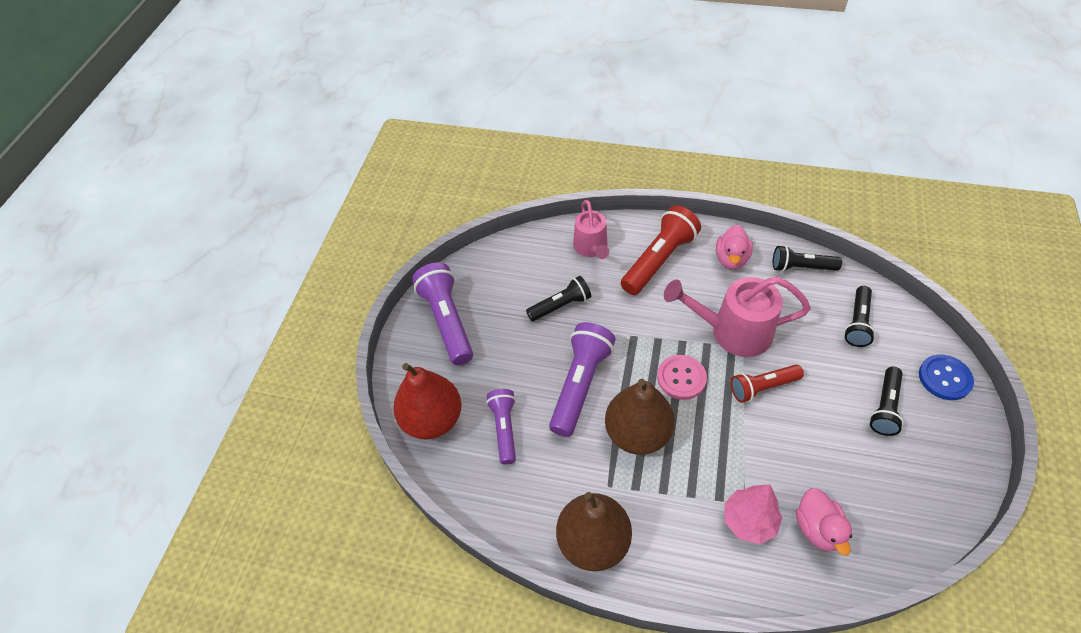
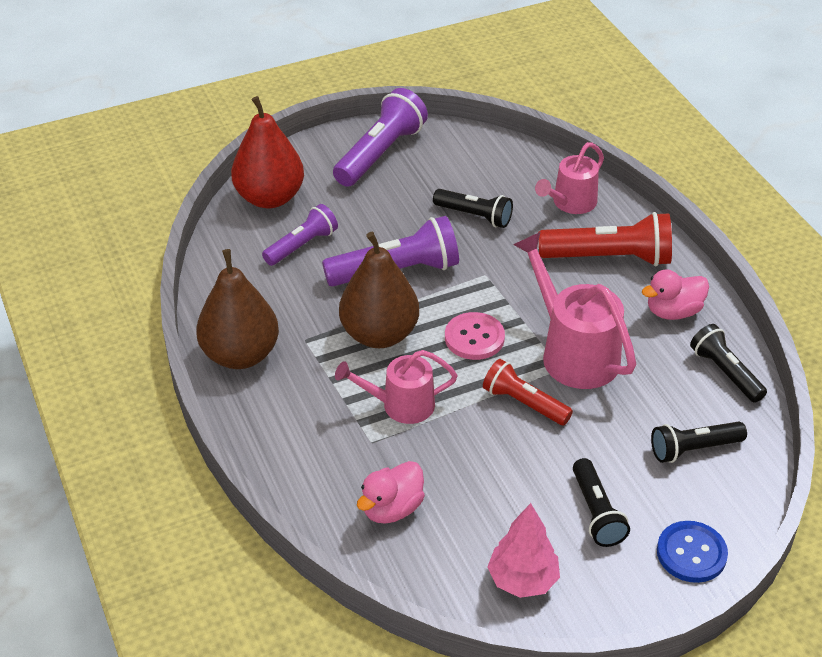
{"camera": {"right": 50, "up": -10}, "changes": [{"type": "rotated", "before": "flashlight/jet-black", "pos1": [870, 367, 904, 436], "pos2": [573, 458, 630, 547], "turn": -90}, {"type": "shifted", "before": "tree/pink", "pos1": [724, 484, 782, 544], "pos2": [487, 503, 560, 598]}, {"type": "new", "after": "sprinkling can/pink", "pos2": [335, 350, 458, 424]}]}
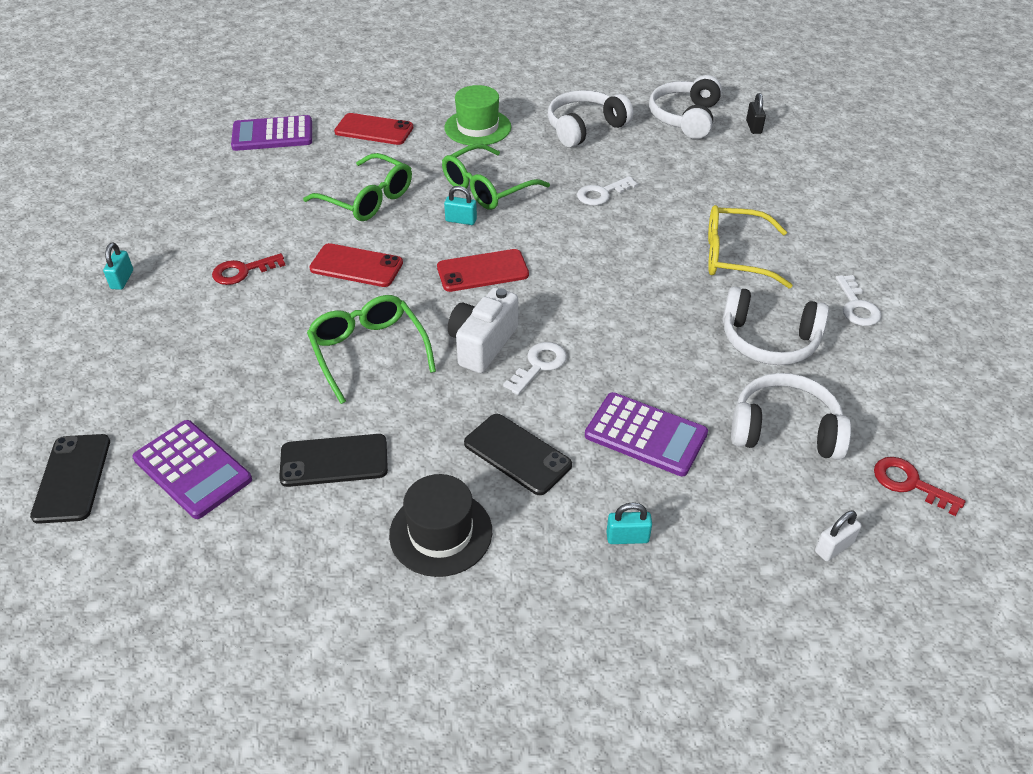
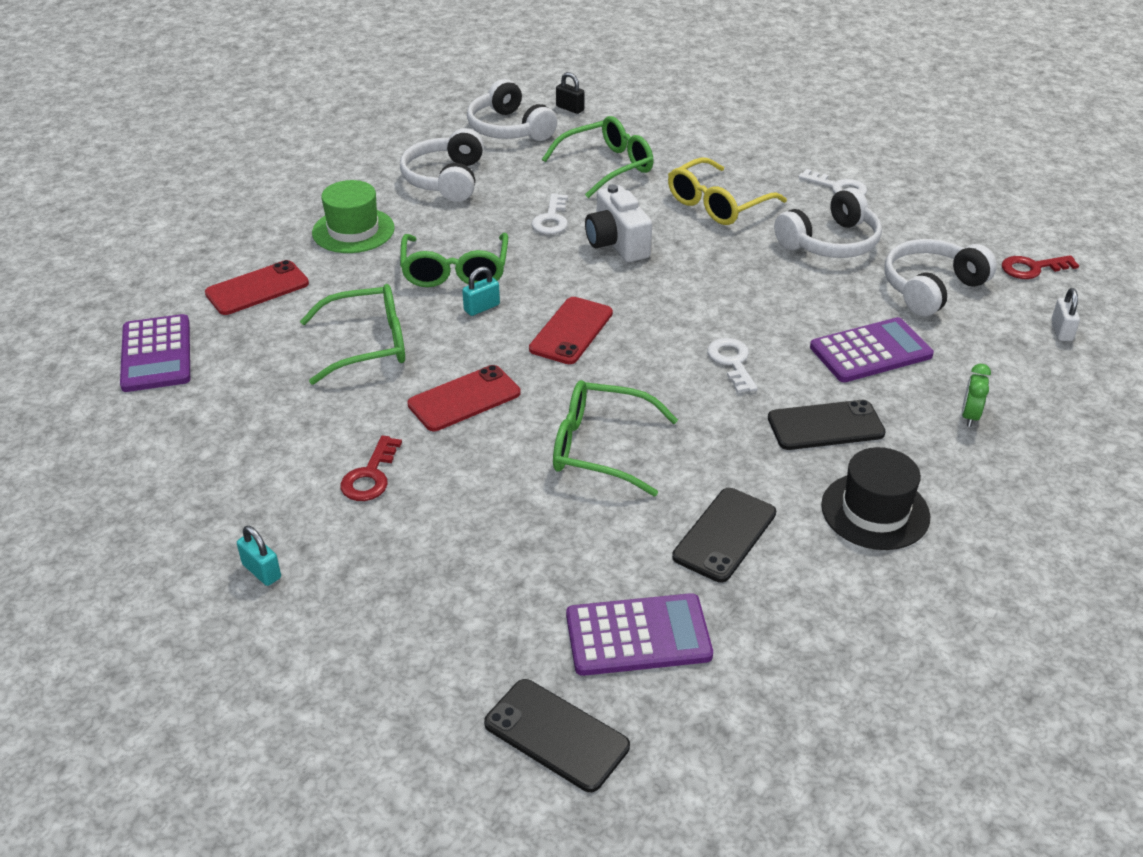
{"camera": {"right": -50, "up": -5}, "changes": [{"type": "rotated", "before": "calculator/purple", "pos1": [231, 115, 312, 151], "pos2": [120, 314, 190, 392], "turn": -45}, {"type": "shifted", "before": "photo camera/pure white", "pos1": [448, 287, 518, 373], "pos2": [585, 184, 652, 262]}, {"type": "swapped", "before": "padlock/aqua", "after": "alarm clock/leaf-green", "pos1": [607, 502, 652, 544], "pos2": [962, 364, 991, 427]}, {"type": "new", "after": "spectacles/leaf-green", "pos2": [542, 116, 653, 198]}]}
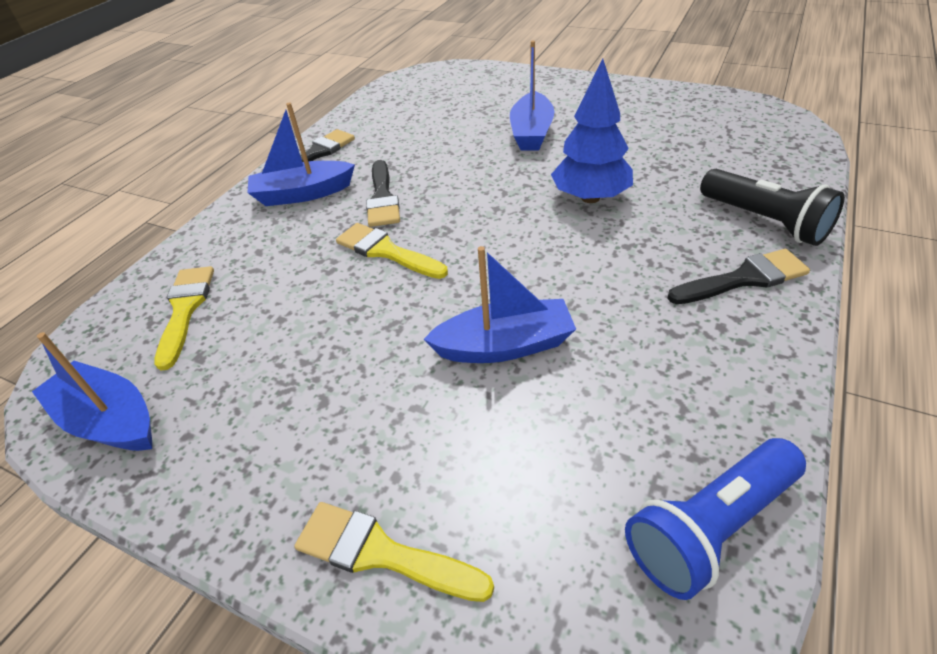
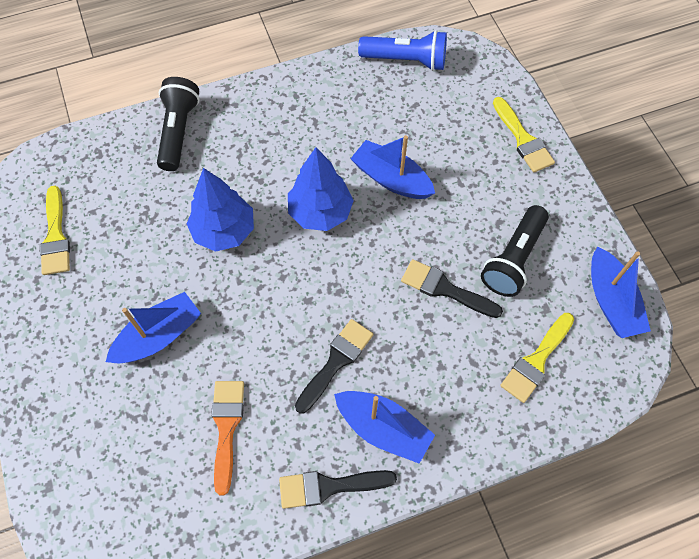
{"camera": {"right": -140, "up": 20}, "changes": [{"type": "shifted", "before": "brush/golden", "pos1": [336, 223, 448, 279], "pos2": [40, 186, 70, 275]}, {"type": "shifted", "before": "brush/jet-black", "pos1": [667, 249, 810, 304], "pos2": [401, 259, 503, 318]}, {"type": "new", "after": "tree/royal blue", "pos2": [288, 147, 354, 231]}, {"type": "new", "after": "flashlight/jet-black", "pos2": [481, 205, 549, 297]}, {"type": "new", "after": "brush/orange-coloured", "pos2": [211, 381, 244, 496]}]}
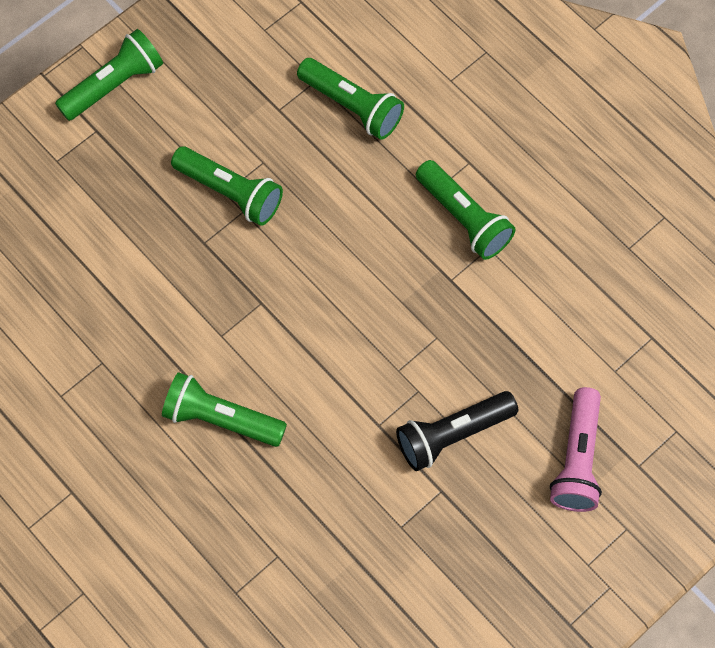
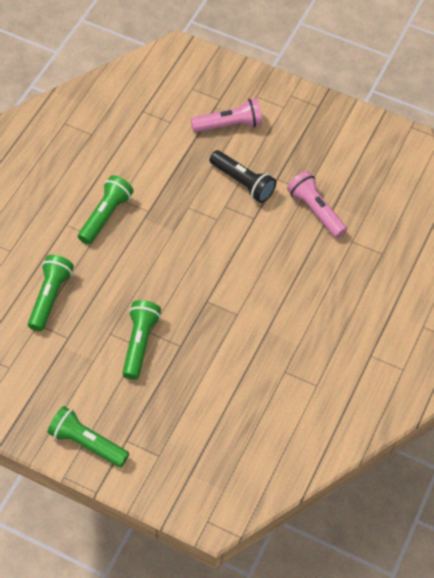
{"camera": {"right": -115, "up": -10}, "changes": [{"type": "gone", "before": "flashlight/leaf-green", "pos1": [162, 372, 287, 447]}, {"type": "new", "after": "flashlight/pink", "pos2": [287, 171, 347, 238]}]}
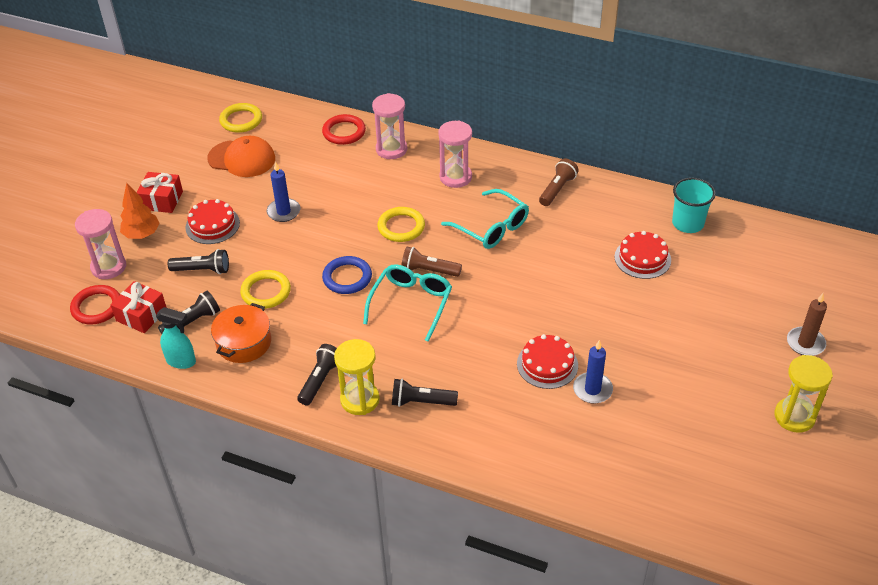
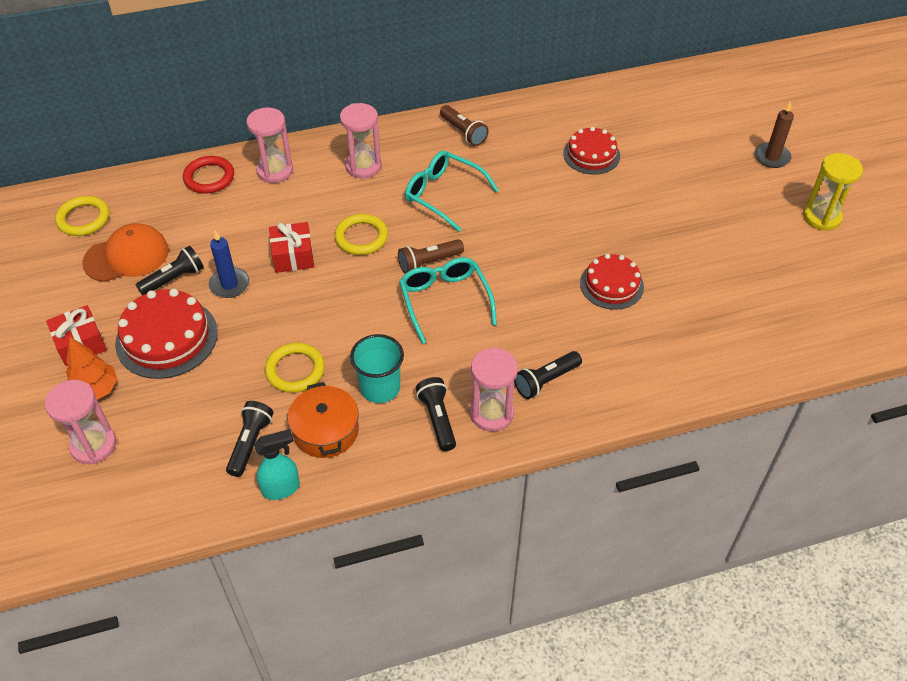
{"camera": {"right": -40, "up": 5}, "changes": [{"type": "rotated", "before": "flashlight/brown", "pos1": [539, 159, 579, 206], "pos2": [440, 105, 488, 146], "turn": 150}, {"type": "shifted", "before": "beaker/aqua", "pos1": [672, 178, 716, 233], "pos2": [350, 334, 404, 403]}, {"type": "rotated", "before": "spectacles/aqua", "pos1": [441, 189, 529, 249], "pos2": [405, 151, 499, 232], "turn": -150}, {"type": "scaled", "before": "cake/scarlet", "pos1": [185, 199, 240, 244], "pos2": [115, 289, 218, 379], "scale": 1.51}, {"type": "shifted", "before": "flashlight/jet-black", "pos1": [168, 249, 229, 274], "pos2": [136, 246, 204, 295]}, {"type": "gone", "before": "ring/royal blue", "pos1": [322, 256, 372, 294]}, {"type": "shifted", "before": "wrapped gift/scarlet", "pos1": [111, 281, 167, 333], "pos2": [269, 222, 314, 273]}, {"type": "gone", "before": "ring/scarlet", "pos1": [70, 285, 120, 325]}, {"type": "repainted", "before": "hourglass/golden", "after": "hourglass/pink", "pos1": [334, 339, 380, 415], "pos2": [470, 347, 518, 431]}, {"type": "gone", "before": "wax candle/royal blue", "pos1": [573, 340, 613, 404]}]}
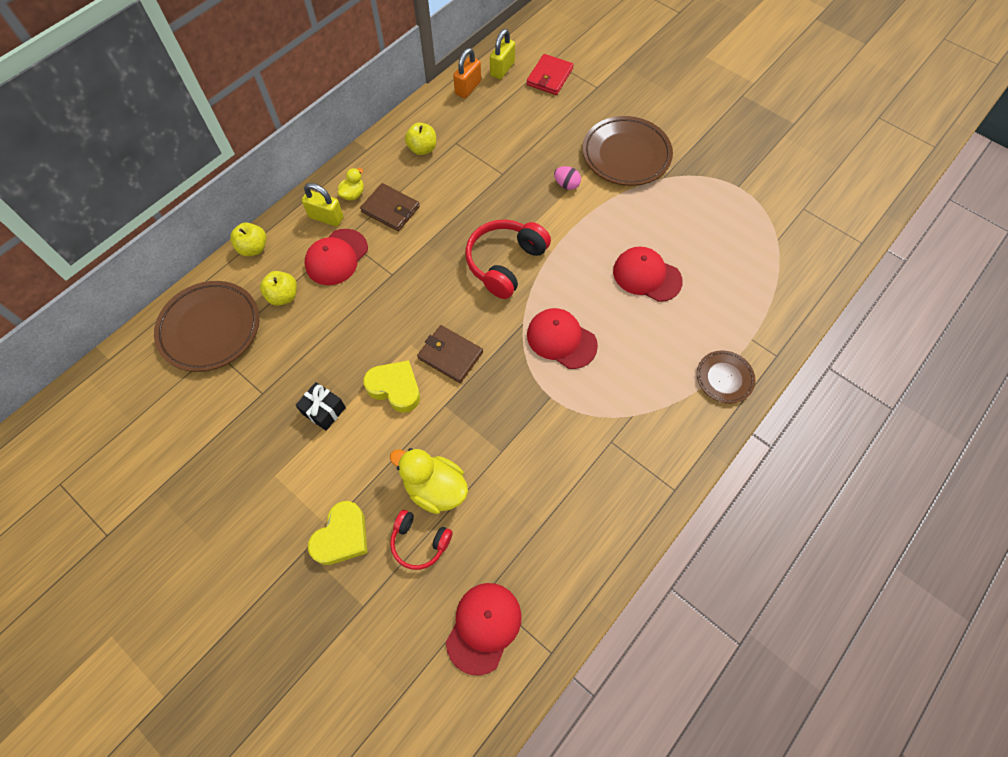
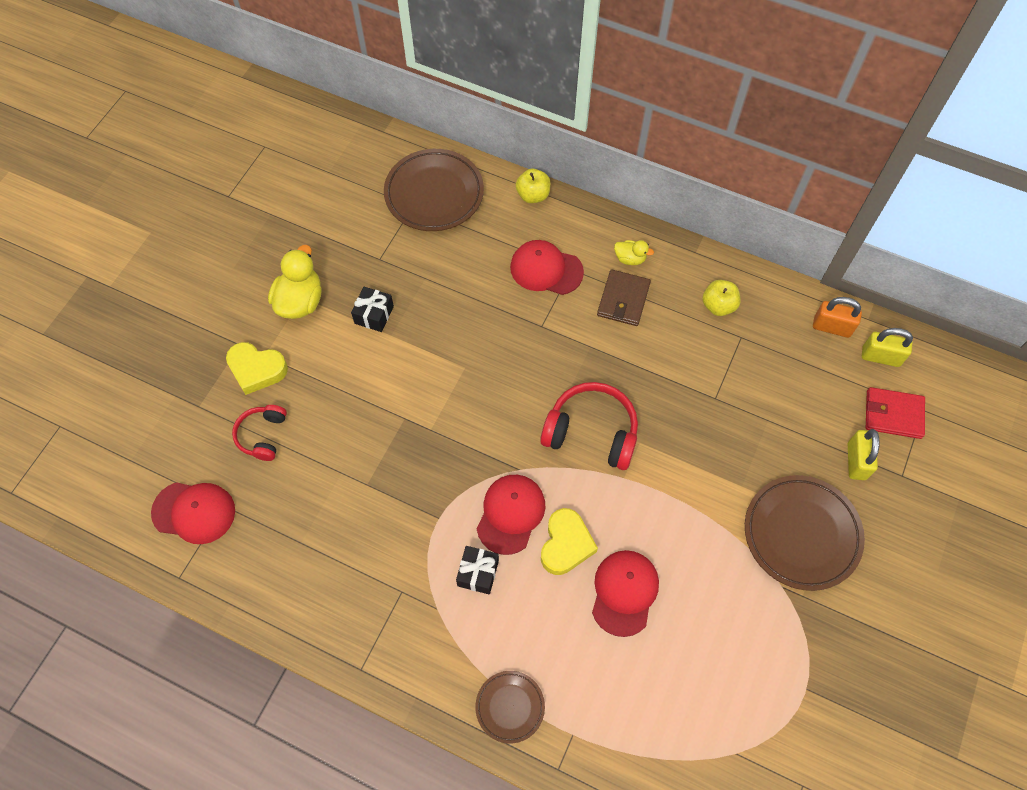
{"camera": {"right": 75, "up": 0}, "changes": [{"type": "gone", "before": "egg shape/pink", "pos1": [554, 166, 581, 190]}, {"type": "shifted", "before": "padlock/golden", "pos1": [302, 183, 344, 227], "pos2": [848, 429, 879, 480]}, {"type": "gone", "before": "apple/golden", "pos1": [260, 271, 297, 306]}, {"type": "gone", "before": "card wallet/brown", "pos1": [417, 325, 483, 383]}, {"type": "shifted", "before": "heart/golden", "pos1": [363, 360, 420, 413], "pos2": [541, 508, 598, 575]}, {"type": "shifted", "before": "duck/golden", "pos1": [390, 448, 468, 514], "pos2": [268, 245, 321, 319]}, {"type": "new", "after": "wrapped gift/jet-black", "pos2": [456, 546, 499, 594]}]}
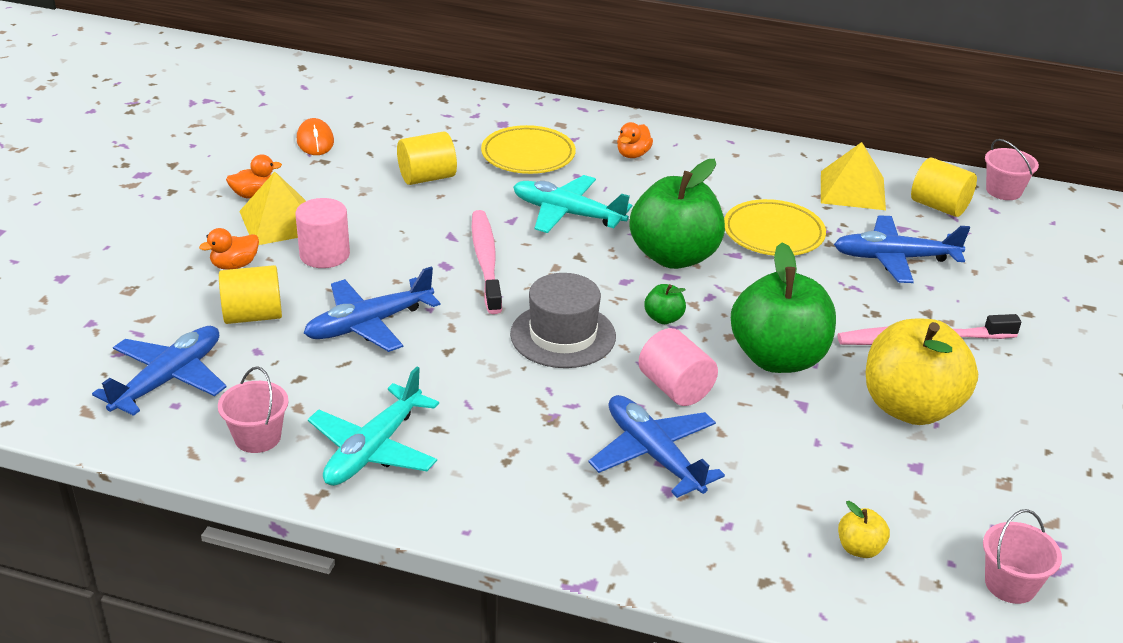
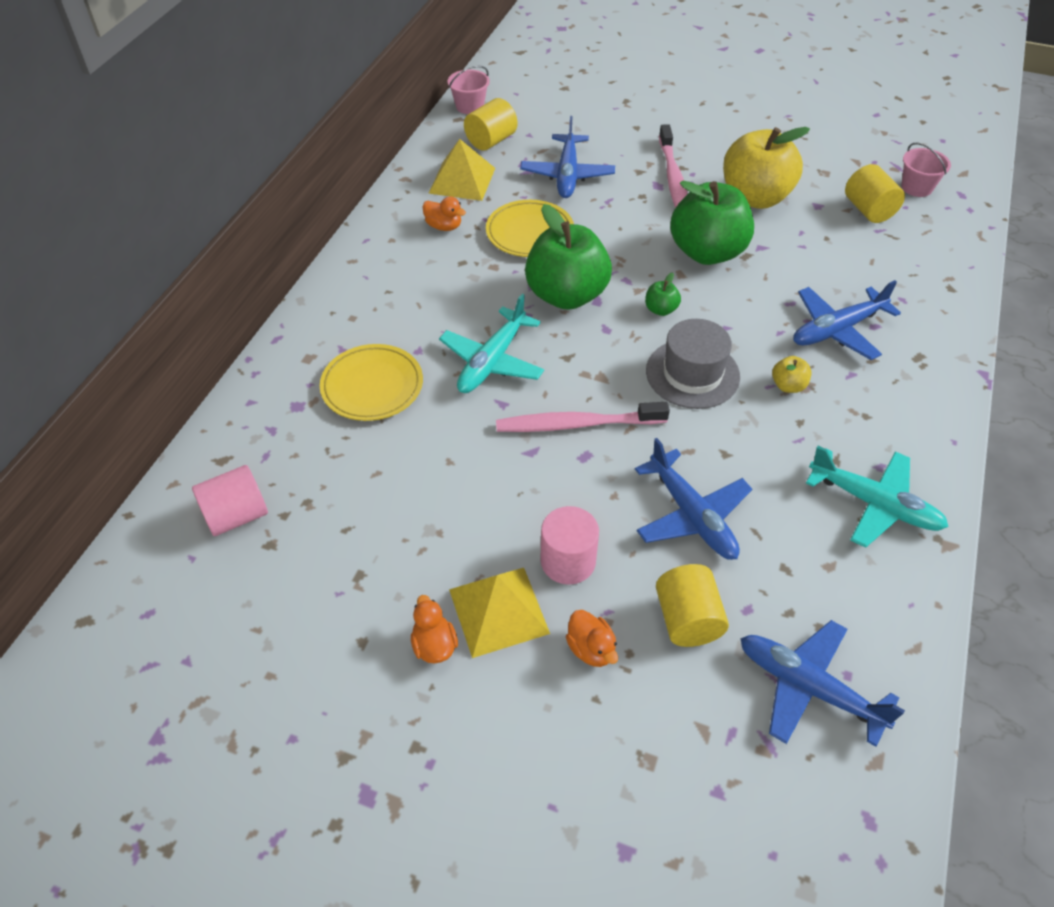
{"camera": {"right": -85, "up": 15}, "changes": [{"type": "gone", "before": "PC mouse/orange-coloured", "pos1": [297, 118, 334, 155]}, {"type": "shifted", "before": "duck/orange-coloured", "pos1": [617, 122, 653, 158], "pos2": [422, 196, 466, 231]}, {"type": "shifted", "before": "solid cylinder/golden", "pos1": [397, 132, 457, 185], "pos2": [845, 164, 905, 223]}, {"type": "shifted", "before": "solid cylinder/pink", "pos1": [639, 328, 718, 406], "pos2": [192, 465, 268, 536]}, {"type": "gone", "before": "pail/pink", "pos1": [218, 366, 289, 453]}, {"type": "shifted", "before": "apple/golden", "pos1": [838, 501, 890, 558], "pos2": [772, 356, 812, 393]}]}
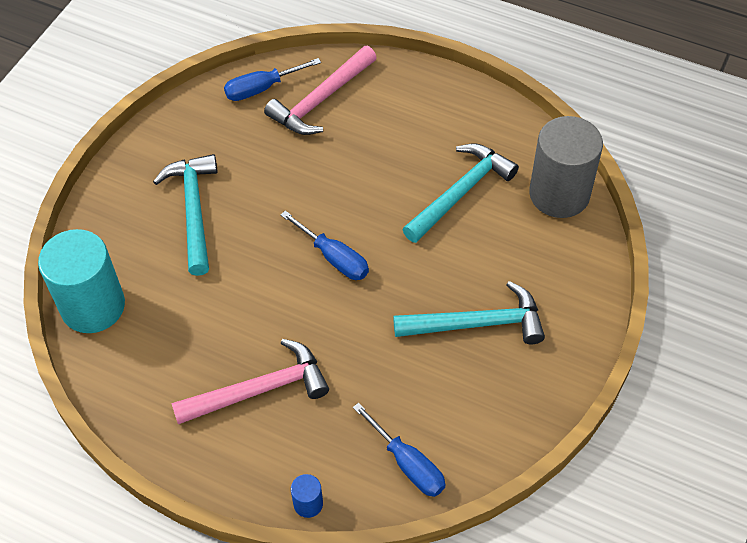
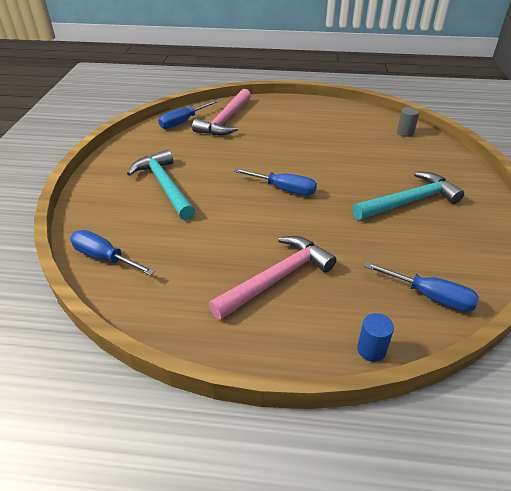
{"camera": {"right": -20, "up": -15}, "changes": [{"type": "scaled", "before": "solid cylinder/gray", "pos1": [529, 116, 603, 218], "pos2": [397, 107, 419, 137], "scale": 0.42}, {"type": "gone", "before": "carpenter's hammer/aqua", "pos1": [402, 144, 519, 243]}, {"type": "swapped", "before": "solid cylinder/aqua", "after": "hand screwdriver/royal blue", "pos1": [38, 229, 125, 333], "pos2": [70, 230, 155, 275]}]}
